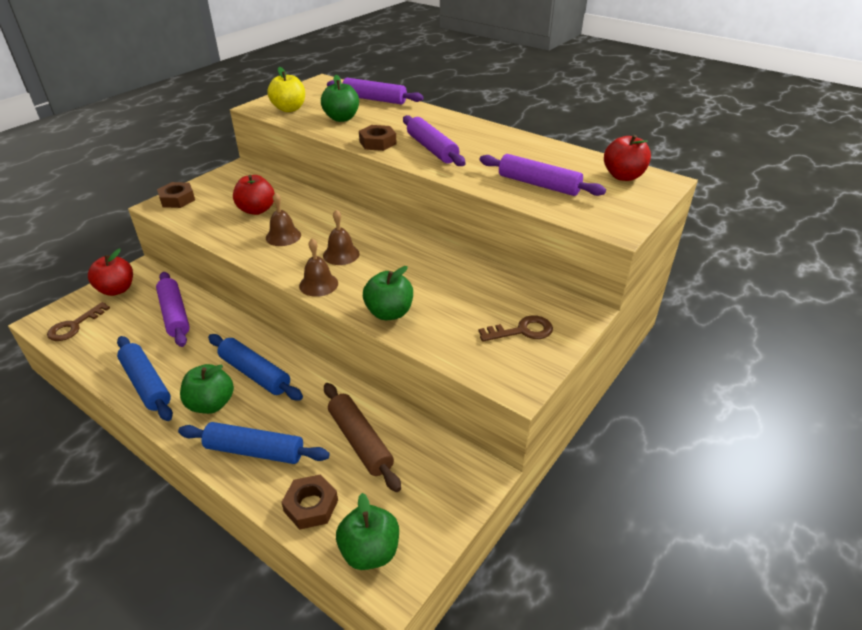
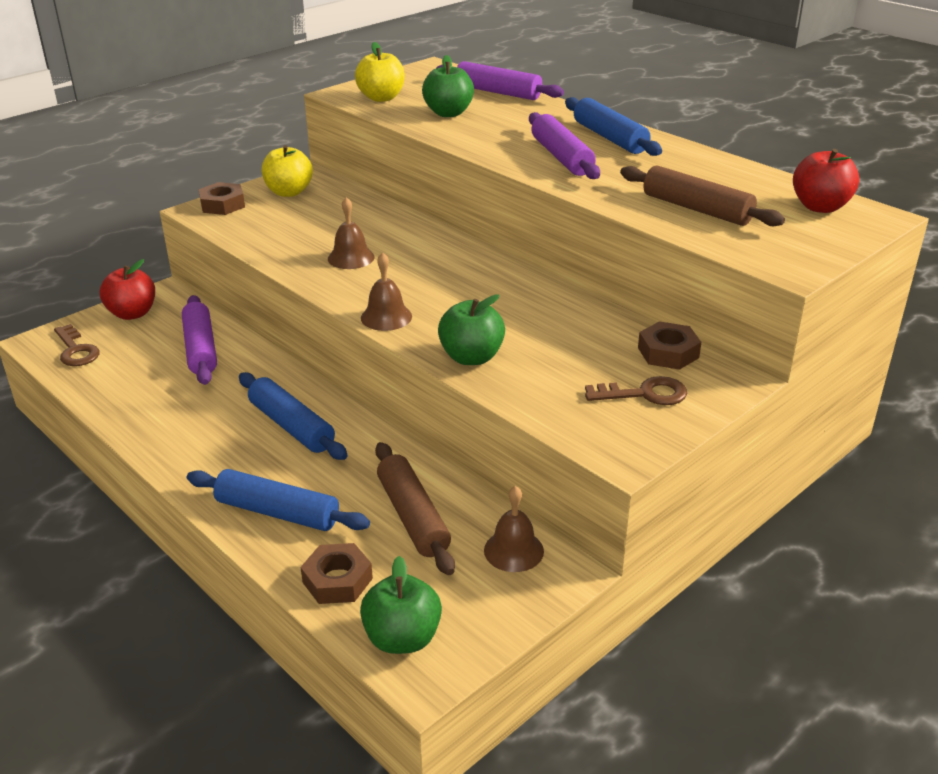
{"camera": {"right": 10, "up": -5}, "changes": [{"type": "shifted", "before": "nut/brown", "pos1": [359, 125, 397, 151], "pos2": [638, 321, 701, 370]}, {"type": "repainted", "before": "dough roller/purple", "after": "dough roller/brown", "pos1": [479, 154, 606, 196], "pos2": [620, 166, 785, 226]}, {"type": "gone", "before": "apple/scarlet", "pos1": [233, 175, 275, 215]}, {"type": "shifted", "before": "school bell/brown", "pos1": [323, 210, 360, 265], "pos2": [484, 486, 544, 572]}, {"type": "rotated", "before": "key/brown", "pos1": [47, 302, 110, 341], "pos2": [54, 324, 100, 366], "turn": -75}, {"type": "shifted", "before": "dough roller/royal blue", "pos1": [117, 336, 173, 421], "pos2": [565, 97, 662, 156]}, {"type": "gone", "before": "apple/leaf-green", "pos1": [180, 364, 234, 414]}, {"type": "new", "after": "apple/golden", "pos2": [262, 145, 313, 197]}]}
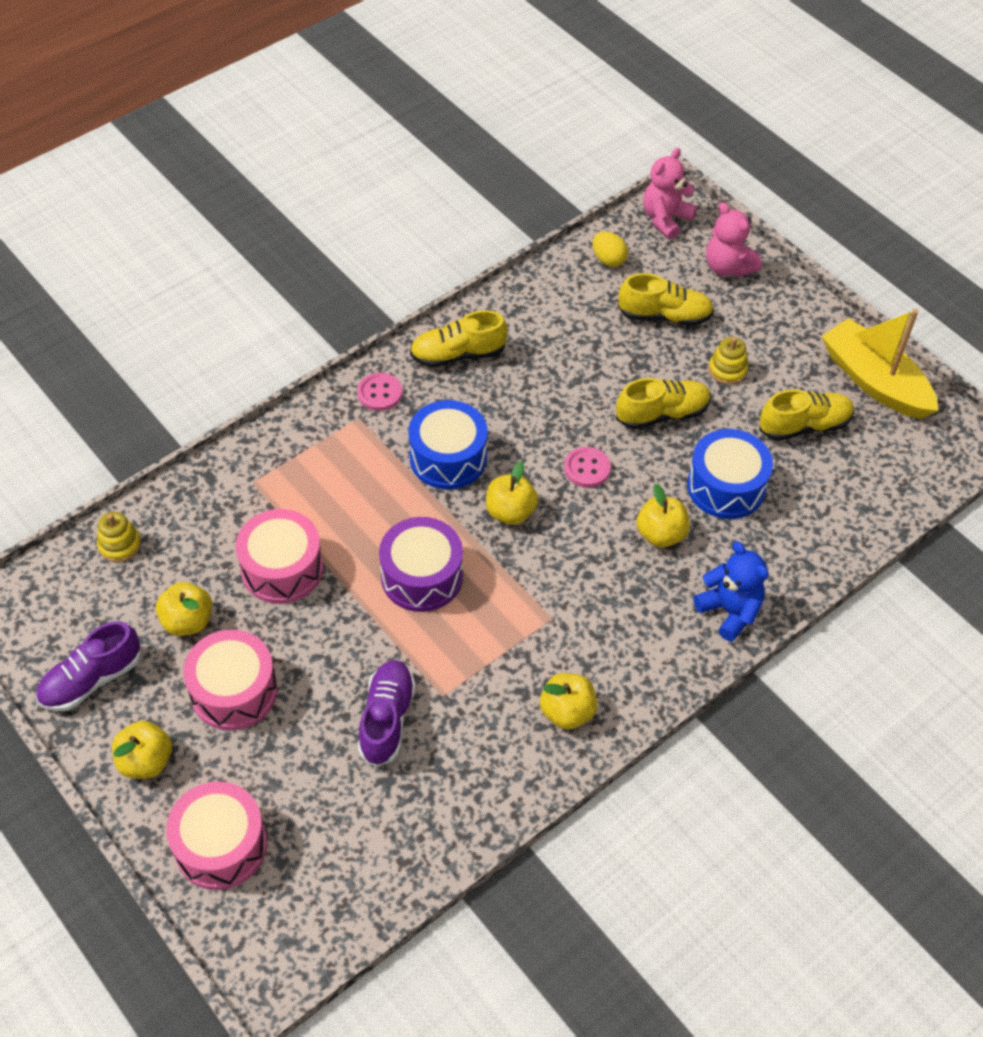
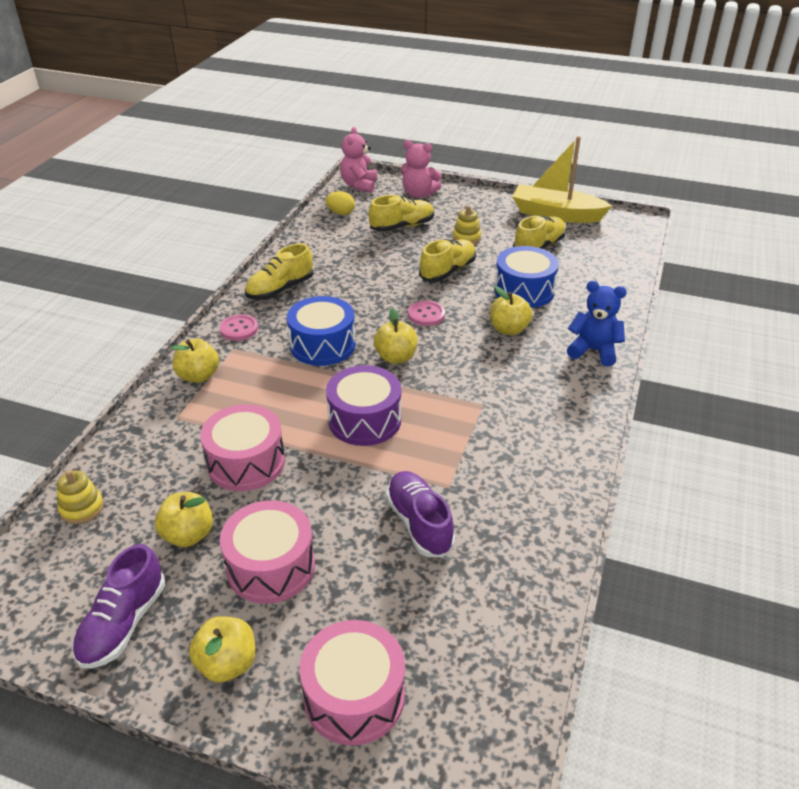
{"camera": {"right": -30, "up": -15}, "changes": [{"type": "shifted", "before": "apple/golden", "pos1": [540, 673, 597, 729], "pos2": [171, 338, 219, 383]}]}
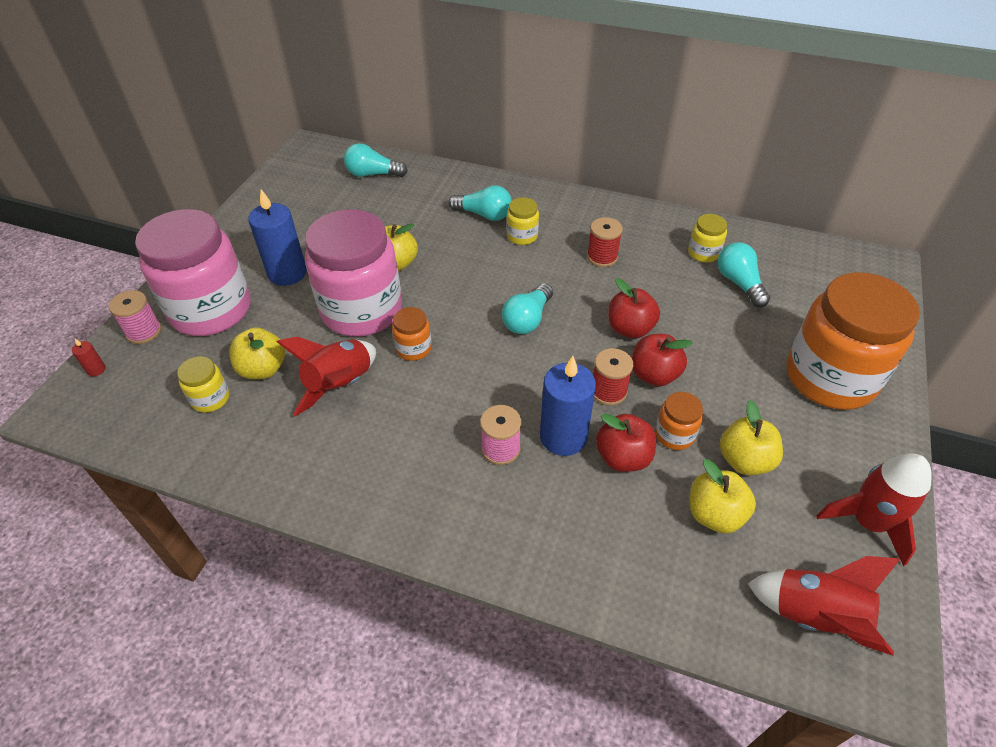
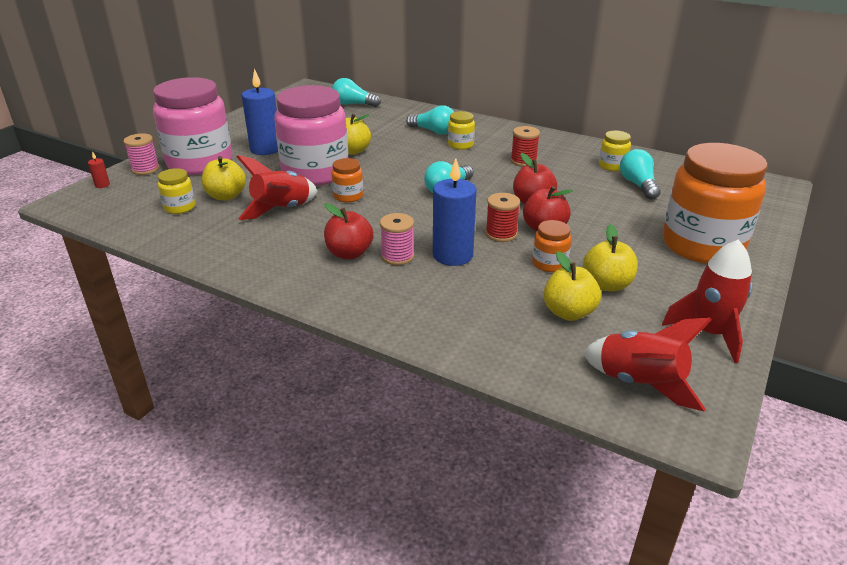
{"camera": {"right": 10, "up": -15}, "changes": [{"type": "shifted", "before": "apple/scarlet", "pos1": [596, 413, 656, 472], "pos2": [324, 203, 373, 259]}]}
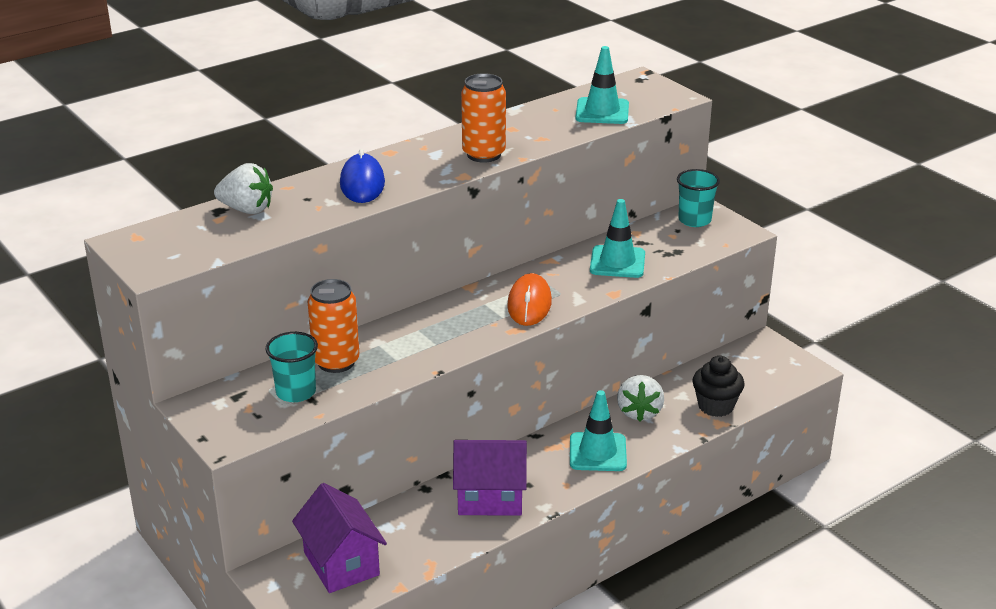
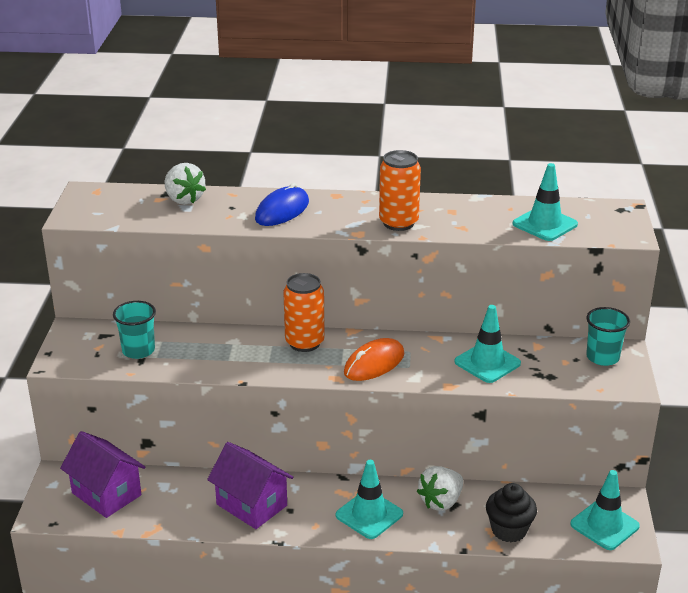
{"camera": {"right": 40, "up": 0}, "changes": [{"type": "shifted", "before": "soda can/orange-coloured", "pos1": [308, 279, 359, 373], "pos2": [283, 273, 325, 352]}, {"type": "rotated", "before": "toy house/purple", "pos1": [292, 483, 387, 593], "pos2": [60, 431, 146, 518], "turn": -60}, {"type": "new", "after": "safety cone/aqua", "pos2": [570, 470, 640, 550]}]}
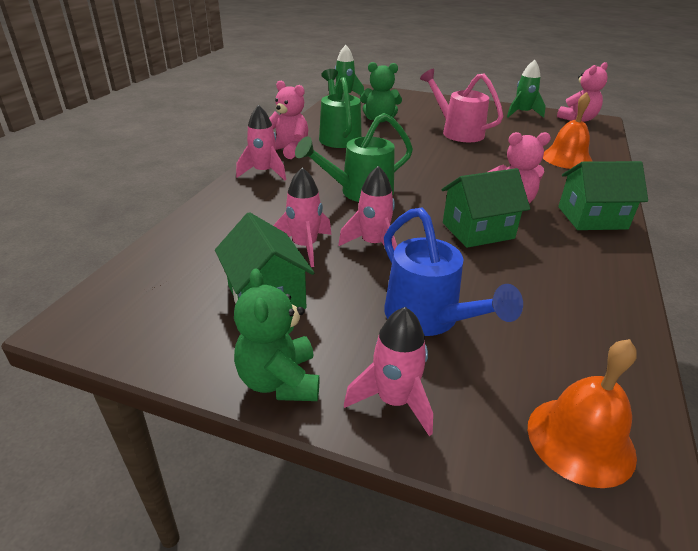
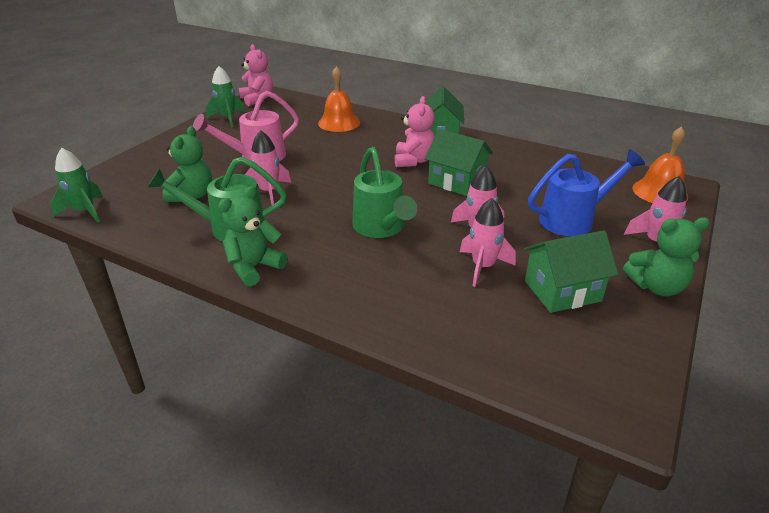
{"camera": {"right": -80, "up": 0}, "changes": [{"type": "repainted", "before": "teddy/pink", "after": "teddy/leaf-green", "pos1": [269, 81, 308, 159], "pos2": [218, 186, 288, 287]}, {"type": "shifted", "before": "toy rocket/pink", "pos1": [236, 105, 286, 181], "pos2": [245, 130, 291, 205]}, {"type": "rotated", "before": "toy house/leaf-green", "pos1": [441, 168, 530, 248], "pos2": [425, 129, 493, 196], "turn": -45}]}
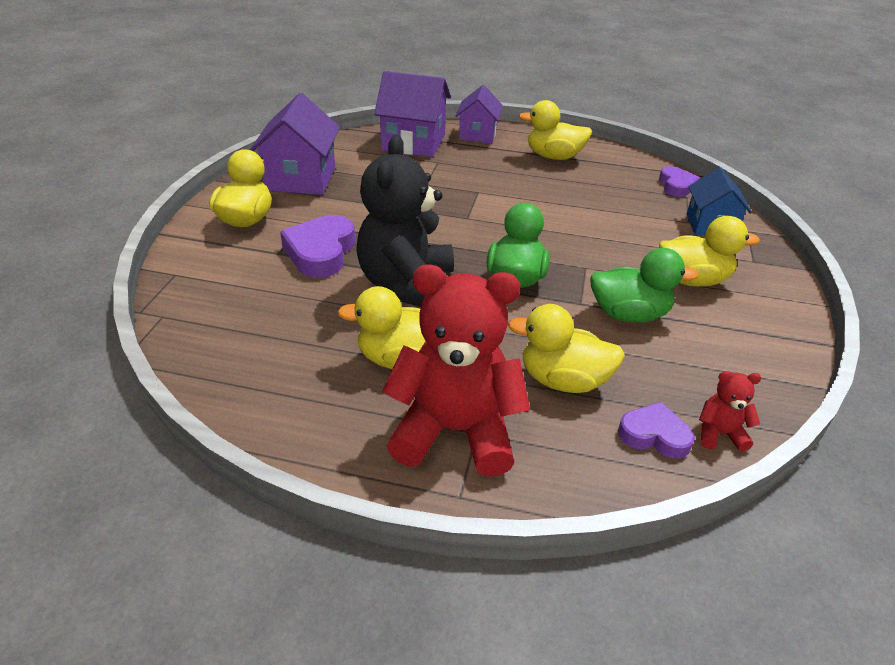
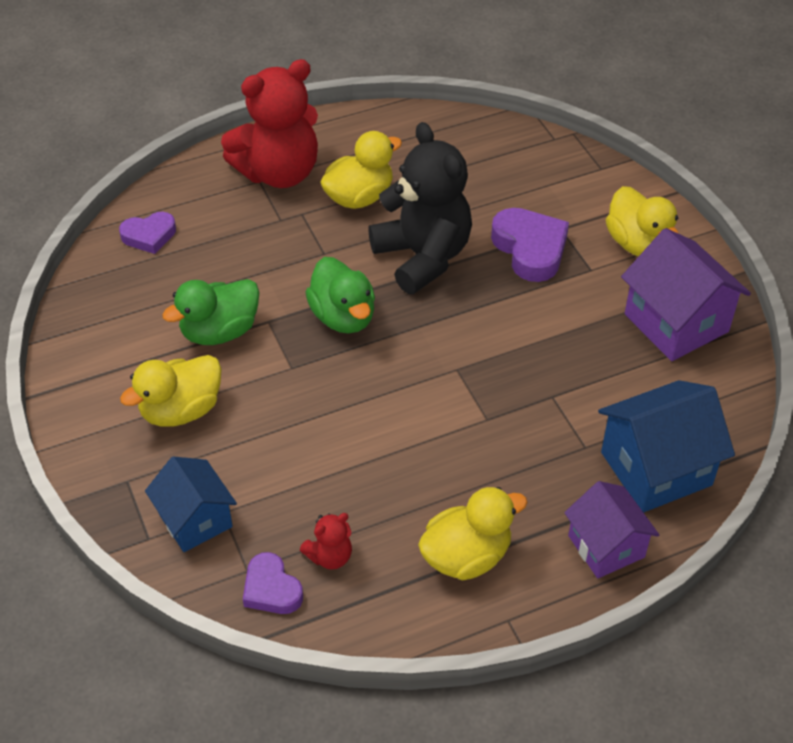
{"camera": {"right": 145, "up": 10}, "changes": [{"type": "repainted", "before": "toy house/purple", "after": "toy house/royal blue", "pos1": [374, 71, 451, 157], "pos2": [598, 380, 735, 513]}, {"type": "gone", "before": "duck/golden", "pos1": [508, 304, 625, 393]}, {"type": "shifted", "before": "teddy/scarlet", "pos1": [699, 371, 762, 451], "pos2": [300, 513, 352, 570]}]}
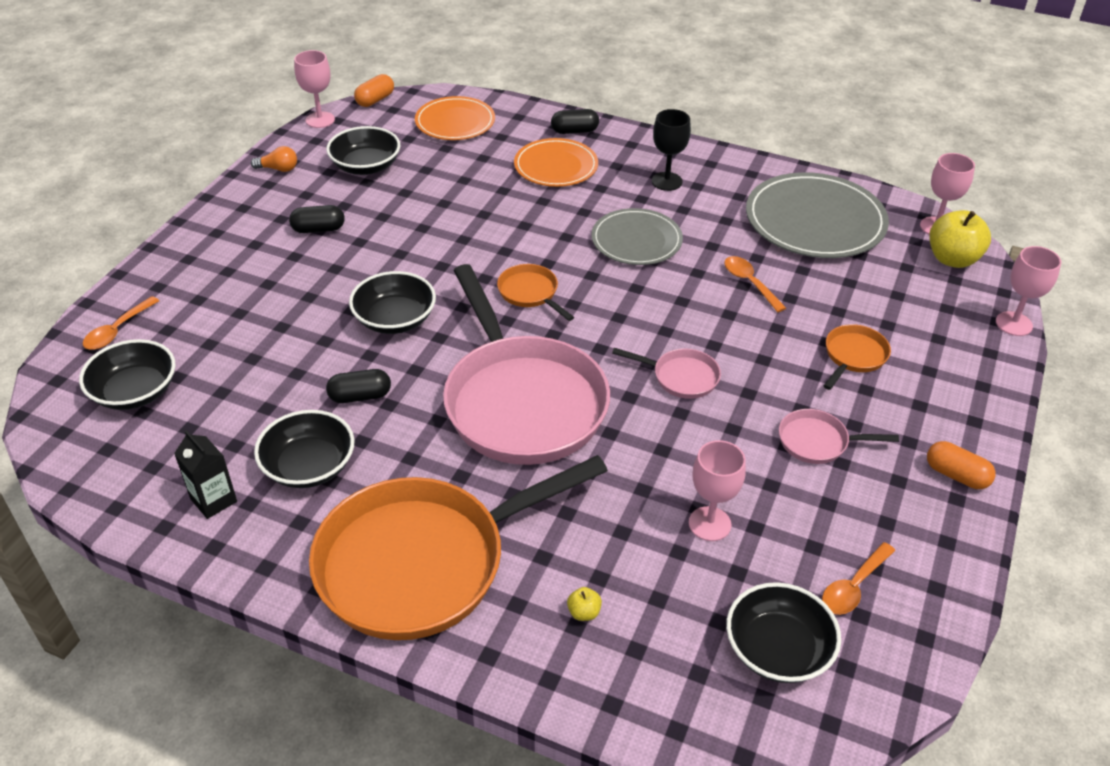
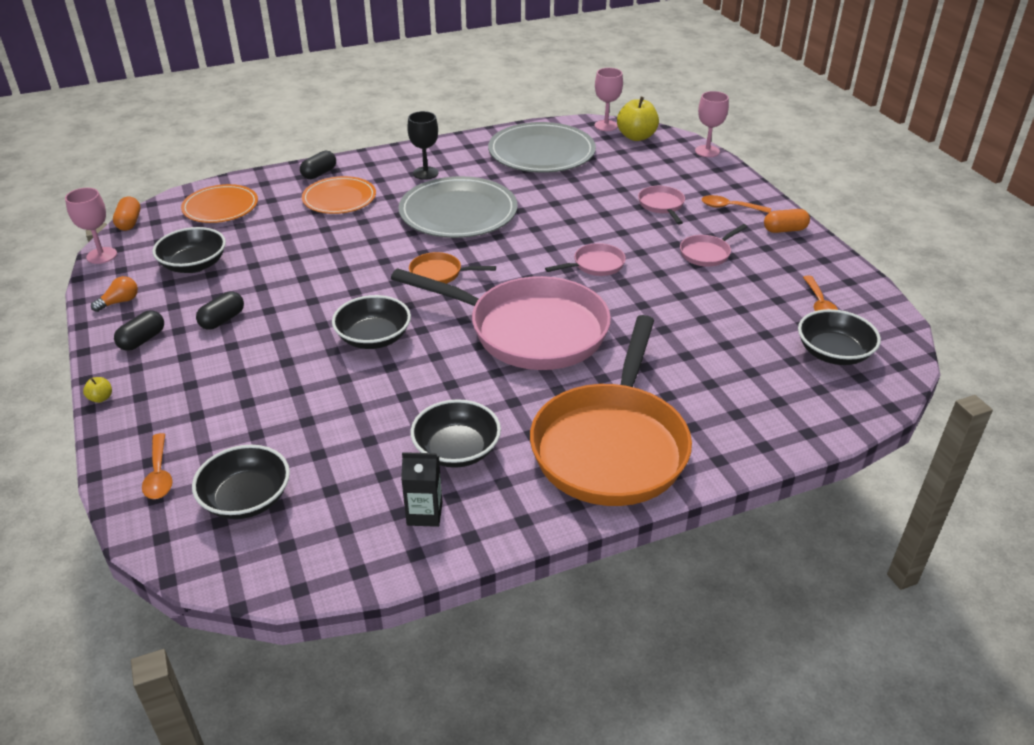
{"camera": {"right": -45, "up": -5}, "changes": [{"type": "scaled", "before": "dinner plate/gray", "pos1": [591, 208, 683, 265], "pos2": [398, 176, 518, 238], "scale": 1.58}, {"type": "shifted", "before": "spoon/orange-coloured", "pos1": [724, 256, 786, 312], "pos2": [702, 195, 771, 213]}, {"type": "repainted", "before": "pan/orange-coloured", "after": "pan/pink", "pos1": [824, 324, 891, 390], "pos2": [638, 186, 685, 224]}, {"type": "shifted", "before": "capsule/jet-black", "pos1": [326, 369, 391, 403], "pos2": [114, 310, 164, 351]}, {"type": "gone", "before": "chalice/pink", "pos1": [689, 440, 746, 541]}, {"type": "shifted", "before": "apple/golden", "pos1": [567, 587, 602, 621], "pos2": [83, 377, 112, 403]}]}
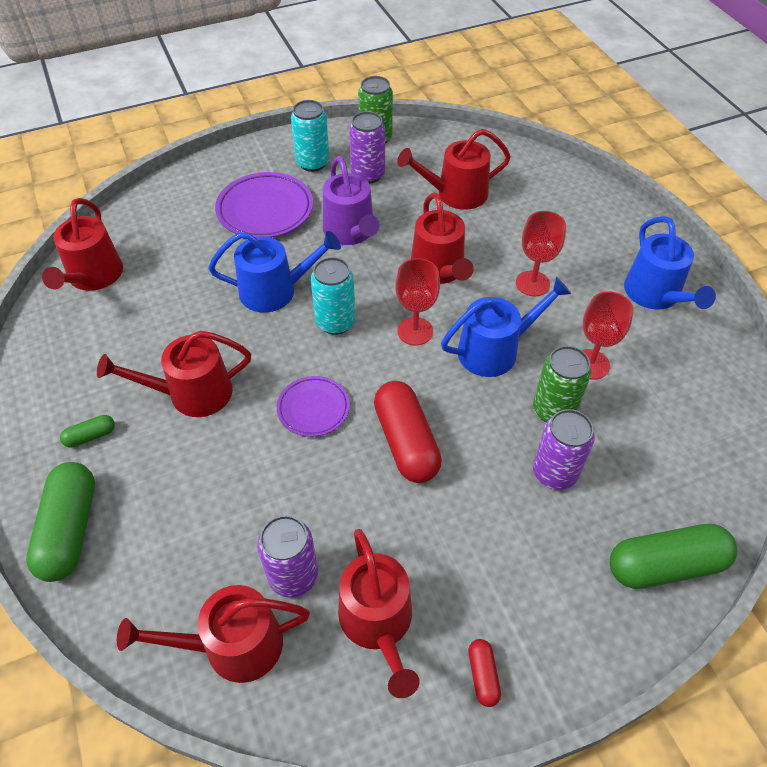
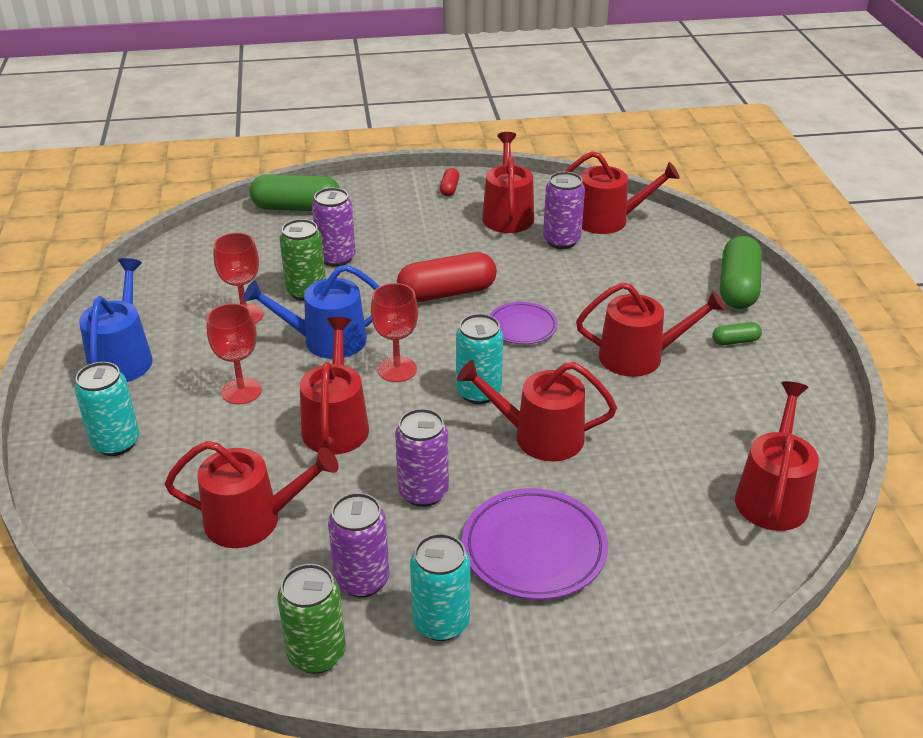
{"camera": {"right": -165, "up": -15}, "changes": [{"type": "swapped", "before": "sprinkling can/purple", "after": "soda can/purple", "pos1": [323, 156, 380, 245], "pos2": [395, 408, 449, 507]}, {"type": "repainted", "before": "sprinkling can/royal blue", "after": "sprinkling can/scarlet", "pos1": [208, 231, 341, 312], "pos2": [457, 360, 617, 461]}, {"type": "rotated", "before": "capsule/scarlet", "pos1": [374, 381, 442, 483], "pos2": [397, 252, 497, 302], "turn": 75}, {"type": "new", "after": "soda can/aqua", "pos2": [74, 362, 139, 456]}]}
